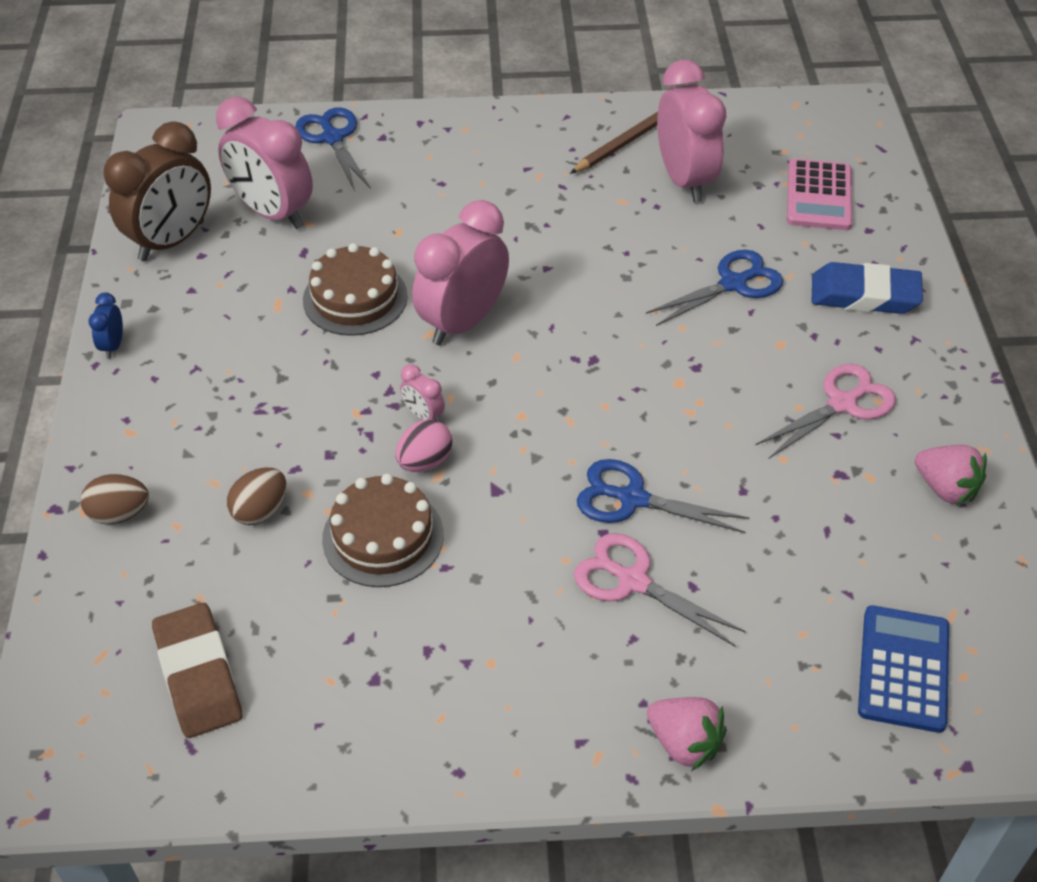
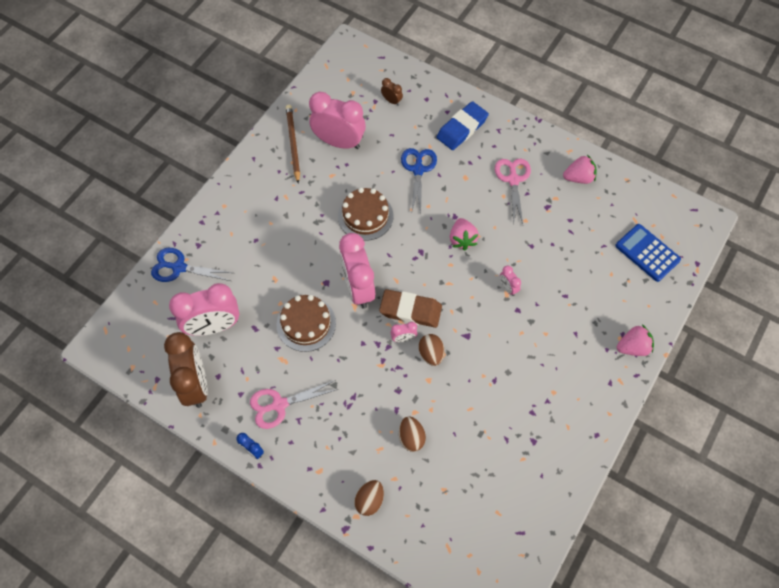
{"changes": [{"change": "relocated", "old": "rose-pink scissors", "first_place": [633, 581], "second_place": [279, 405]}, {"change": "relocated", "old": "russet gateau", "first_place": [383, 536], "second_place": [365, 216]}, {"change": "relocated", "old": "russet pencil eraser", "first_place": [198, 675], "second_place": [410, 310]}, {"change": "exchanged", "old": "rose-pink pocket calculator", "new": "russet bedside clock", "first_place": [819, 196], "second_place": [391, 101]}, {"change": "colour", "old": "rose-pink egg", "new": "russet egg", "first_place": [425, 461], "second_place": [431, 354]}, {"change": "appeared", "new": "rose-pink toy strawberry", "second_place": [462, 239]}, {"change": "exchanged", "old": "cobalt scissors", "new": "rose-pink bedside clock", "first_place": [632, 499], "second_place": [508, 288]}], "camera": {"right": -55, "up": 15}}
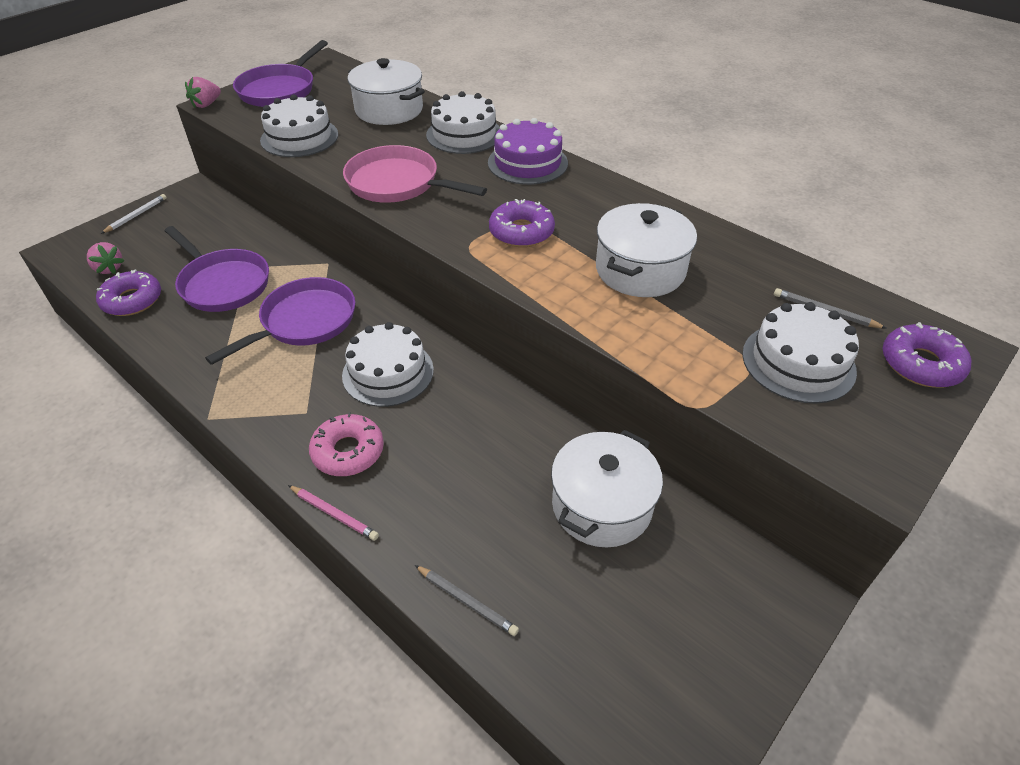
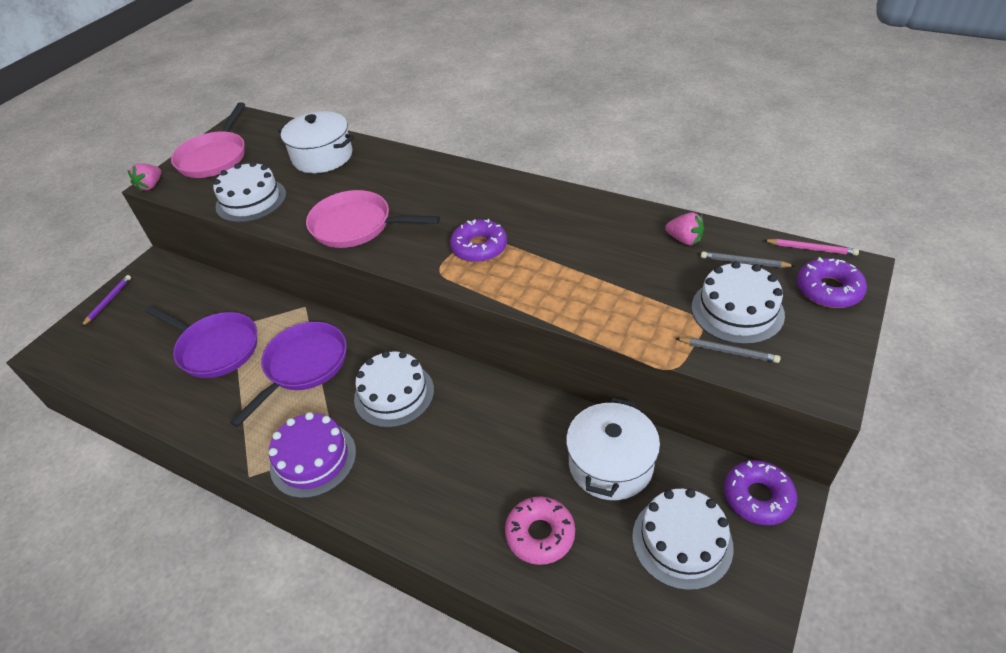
{"changes": [{"change": "colour", "old": "pure white lead pencil", "new": "violet lead pencil", "first_place": [137, 215], "second_place": [108, 301]}, {"change": "colour", "old": "violet pan", "new": "rose-pink pan", "first_place": [280, 90], "second_place": [215, 157]}, {"change": "relocated", "old": "violet gateau", "first_place": [527, 163], "second_place": [313, 459]}, {"change": "relocated", "old": "rose-pink glazed donut", "first_place": [348, 452], "second_place": [540, 534]}, {"change": "relocated", "old": "pure white gateau", "first_place": [464, 134], "second_place": [682, 541]}, {"change": "relocated", "old": "rose-pink toy strawberry", "first_place": [109, 268], "second_place": [684, 240]}, {"change": "relocated", "old": "grey lead pencil", "first_place": [467, 602], "second_place": [728, 352]}, {"change": "relocated", "old": "violet glazed donut", "first_place": [132, 300], "second_place": [758, 497]}, {"change": "relocated", "old": "rose-pink lead pencil", "first_place": [334, 514], "second_place": [811, 249]}, {"change": "missing", "old": "pure white cooking pot", "first_place": [640, 270]}], "camera": {"right": -10, "up": 0}}
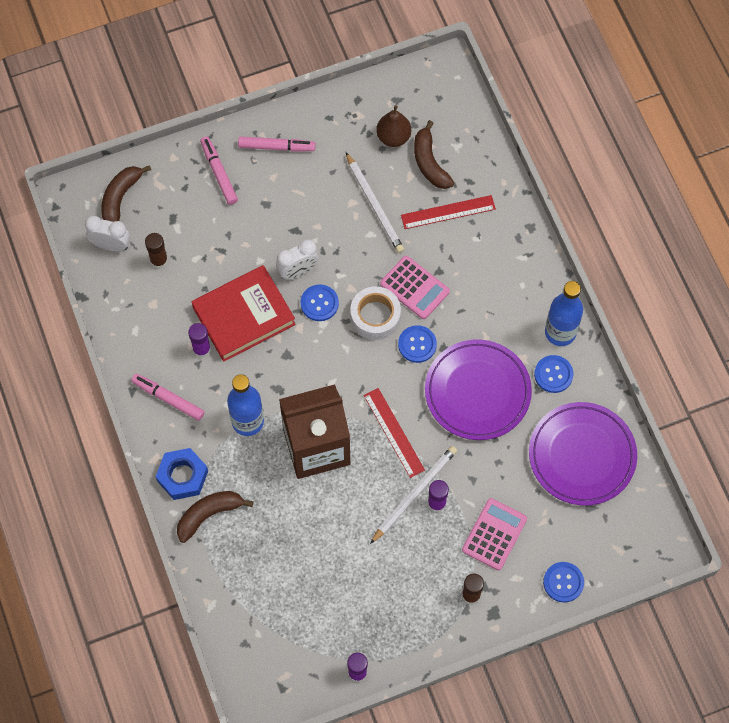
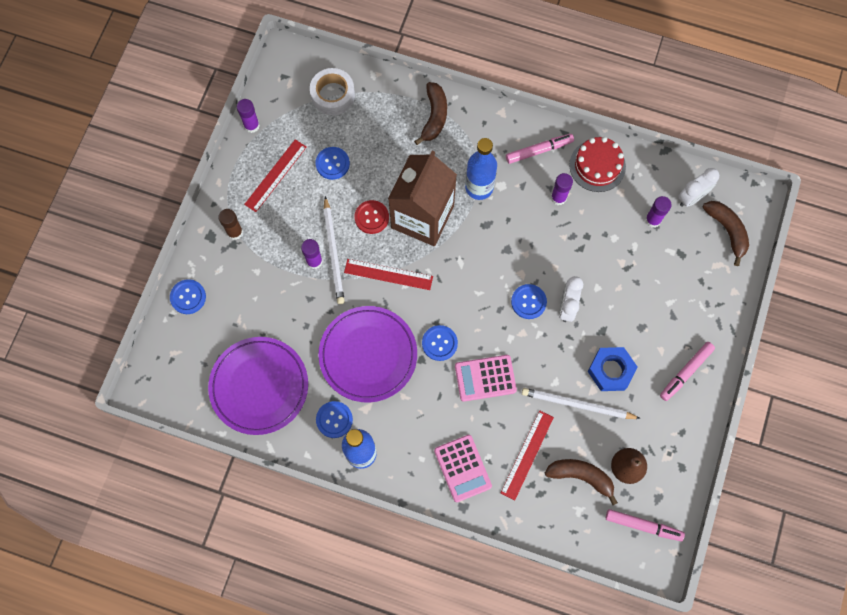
{"changes": [{"change": "appeared", "new": "crimson straightedge", "second_place": [275, 175]}, {"change": "relocated", "old": "pure white tape", "first_place": [375, 316], "second_place": [333, 95]}, {"change": "appeared", "new": "cobalt sewing button", "second_place": [332, 164]}, {"change": "appeared", "new": "crimson sewing button", "second_place": [371, 217]}, {"change": "relocated", "old": "rose-pink pocket calculator", "first_place": [494, 534], "second_place": [462, 468]}, {"change": "appeared", "new": "crimson gateau", "second_place": [597, 166]}, {"change": "relocated", "old": "cobalt hex nut", "first_place": [182, 476], "second_place": [611, 370]}, {"change": "relocated", "old": "rose-pink marker", "first_place": [219, 173], "second_place": [643, 525]}, {"change": "colour", "old": "russet glue", "new": "violet glue", "first_place": [159, 261], "second_place": [653, 220]}, {"change": "missing", "old": "crimson hardcover", "first_place": [244, 316]}], "camera": {"right": 130, "up": 5}}
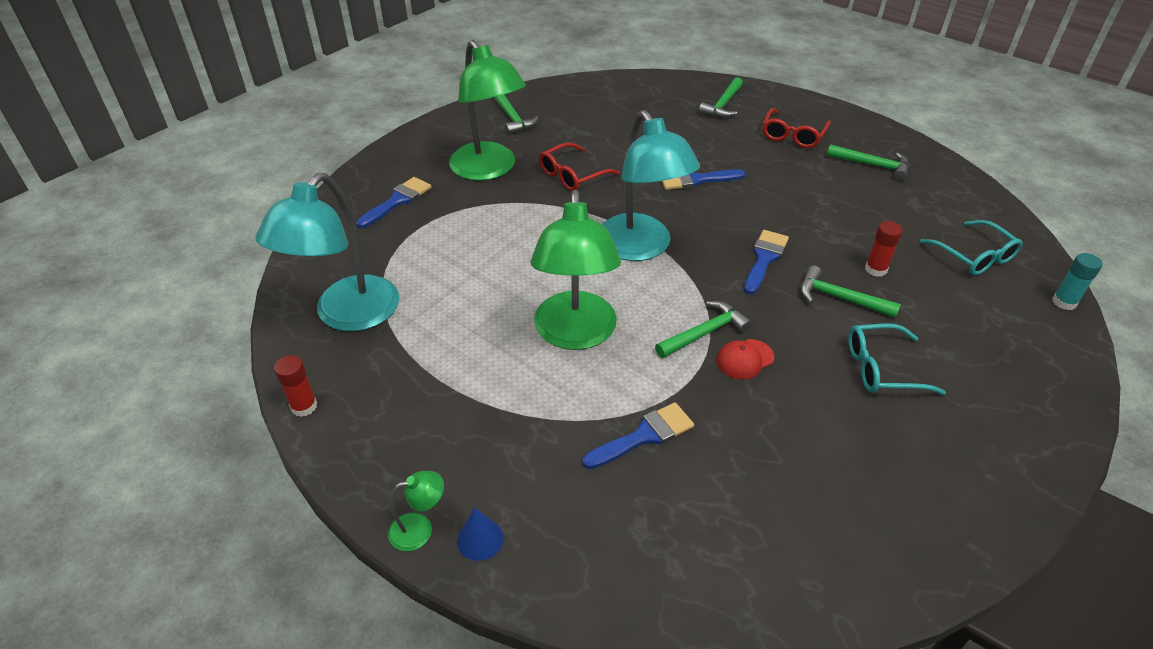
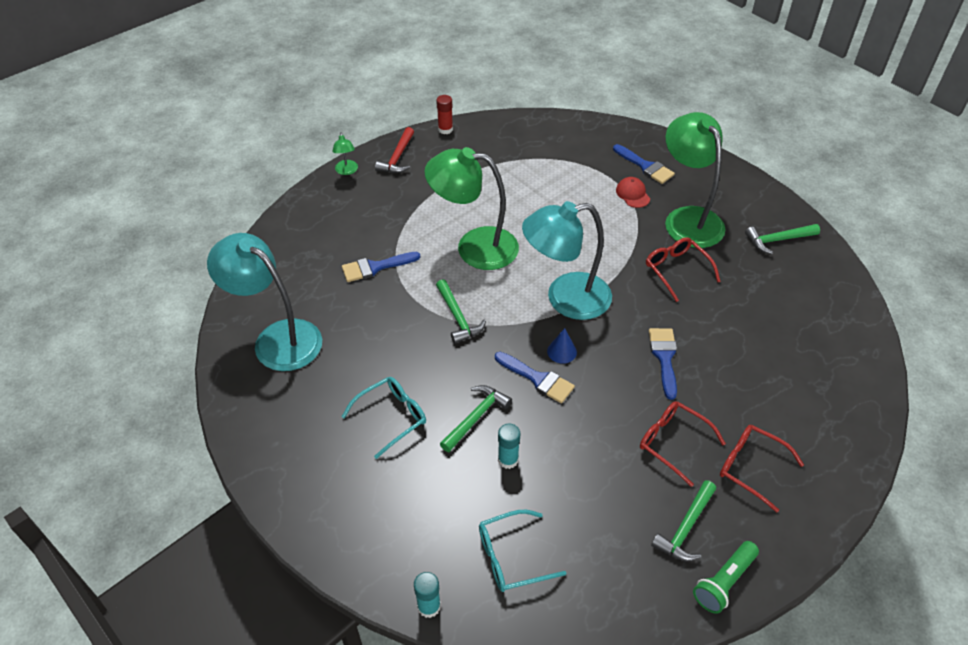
{"changes": [{"change": "relocated", "old": "teal desk lamp", "first_place": [347, 315], "second_place": [277, 338]}, {"change": "spun", "old": "teal spectacles", "first_place": [882, 368], "second_place": [391, 417], "degrees": 45}, {"change": "spun", "old": "cobalt brush", "first_place": [644, 435], "second_place": [375, 267], "degrees": 90}, {"change": "appeared", "new": "crimson carpenter's hammer", "second_place": [397, 157]}, {"change": "colour", "old": "crimson glue", "new": "teal glue", "first_place": [876, 269], "second_place": [508, 459]}, {"change": "relocated", "old": "cobalt solid cone", "first_place": [480, 539], "second_place": [562, 351]}, {"change": "relocated", "old": "crimson cap", "first_place": [745, 359], "second_place": [632, 194]}, {"change": "appeared", "new": "crimson spectacles", "second_place": [673, 443]}, {"change": "spun", "old": "leaf-green desk lamp", "first_place": [489, 169], "second_place": [688, 218], "degrees": 90}, {"change": "appeared", "new": "leaf-green flashlight", "second_place": [724, 582]}, {"change": "missing", "old": "leaf-green carpenter's hammer", "first_place": [723, 105]}], "camera": {"right": 100, "up": 5}}
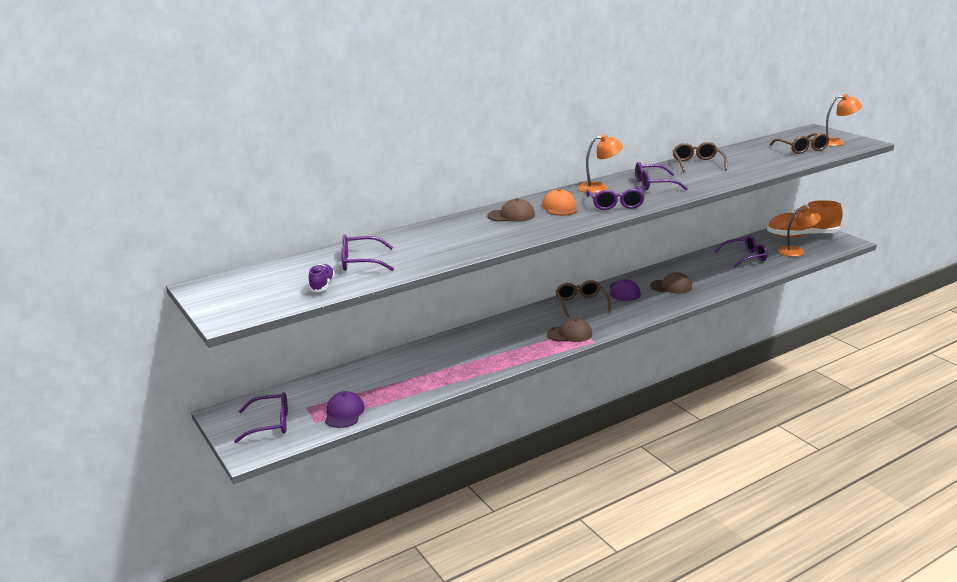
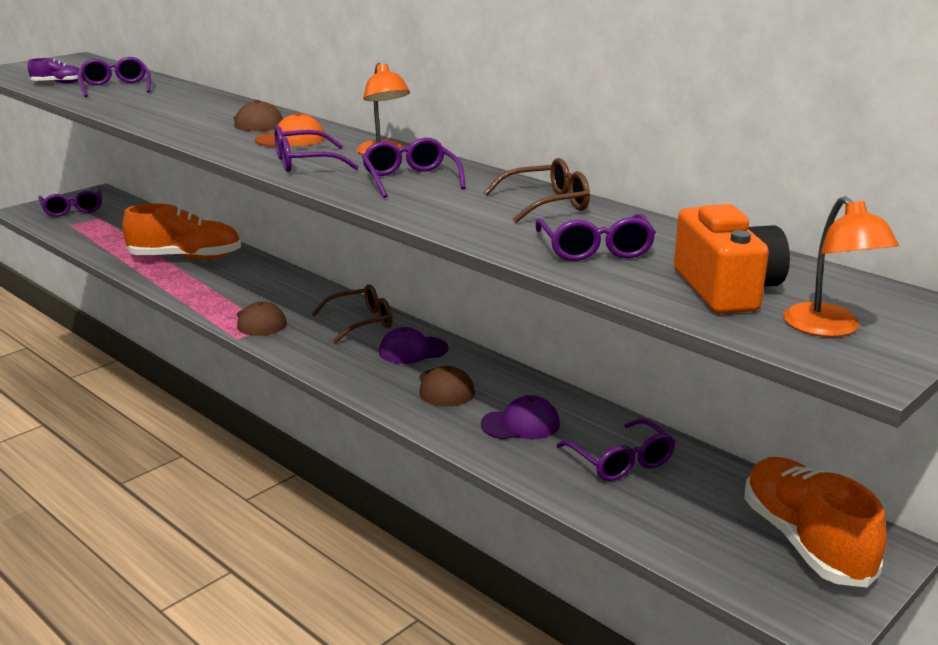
{"changes": [{"change": "appeared", "new": "orange-coloured shoe", "second_place": [186, 258]}, {"change": "relocated", "old": "violet cap", "first_place": [344, 413], "second_place": [521, 424]}, {"change": "appeared", "new": "violet spectacles", "second_place": [595, 249]}, {"change": "exchanged", "old": "russet spectacles", "new": "orange-coloured camera", "first_place": [802, 149], "second_place": [726, 289]}, {"change": "missing", "old": "orange-coloured desk lamp", "first_place": [796, 251]}], "camera": {"right": 75, "up": 0}}
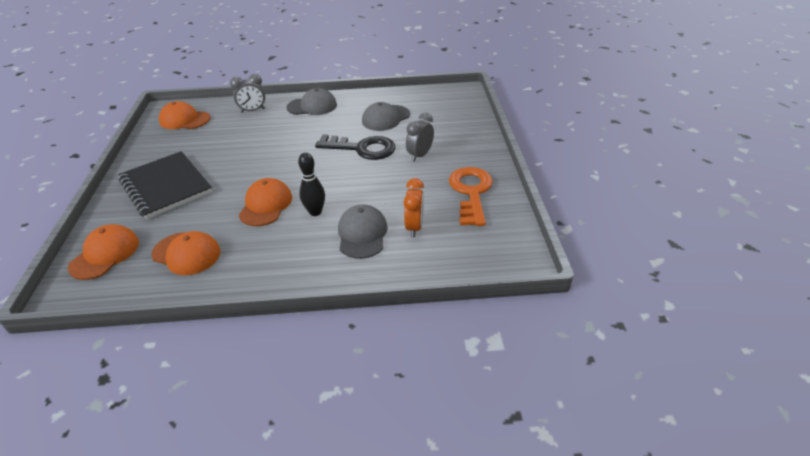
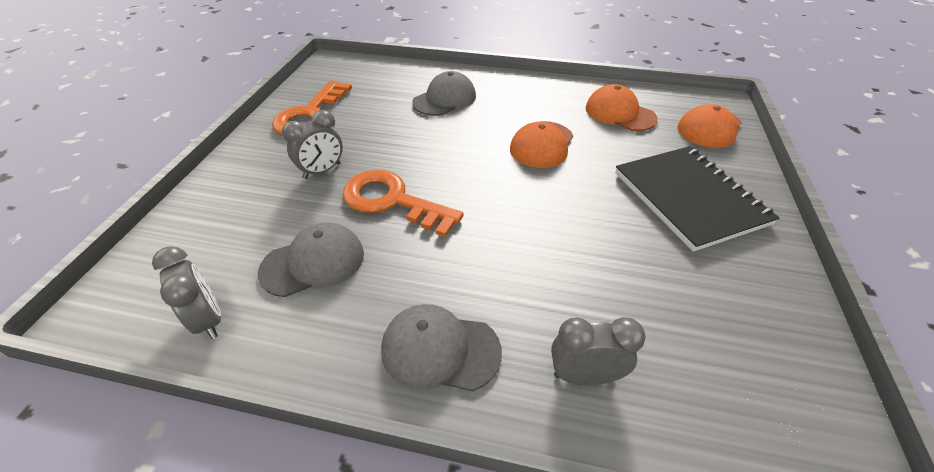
{"changes": [{"change": "appeared", "new": "grey bedside clock", "second_place": [209, 319]}, {"change": "colour", "old": "black key", "new": "orange-coloured key", "first_place": [362, 148], "second_place": [392, 201]}, {"change": "spun", "old": "grey cap", "first_place": [362, 234], "second_place": [444, 99], "degrees": -150}, {"change": "missing", "old": "orange-coloured cap", "first_place": [184, 120]}, {"change": "missing", "old": "black skittle", "first_place": [315, 212]}, {"change": "missing", "old": "orange-coloured bedside clock", "first_place": [414, 227]}], "camera": {"right": -165, "up": 5}}
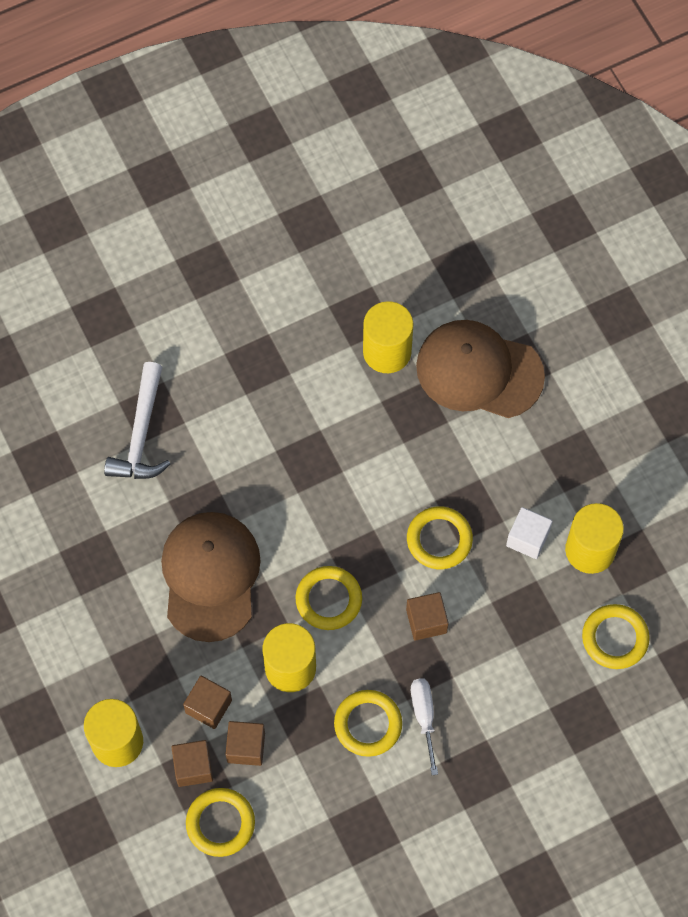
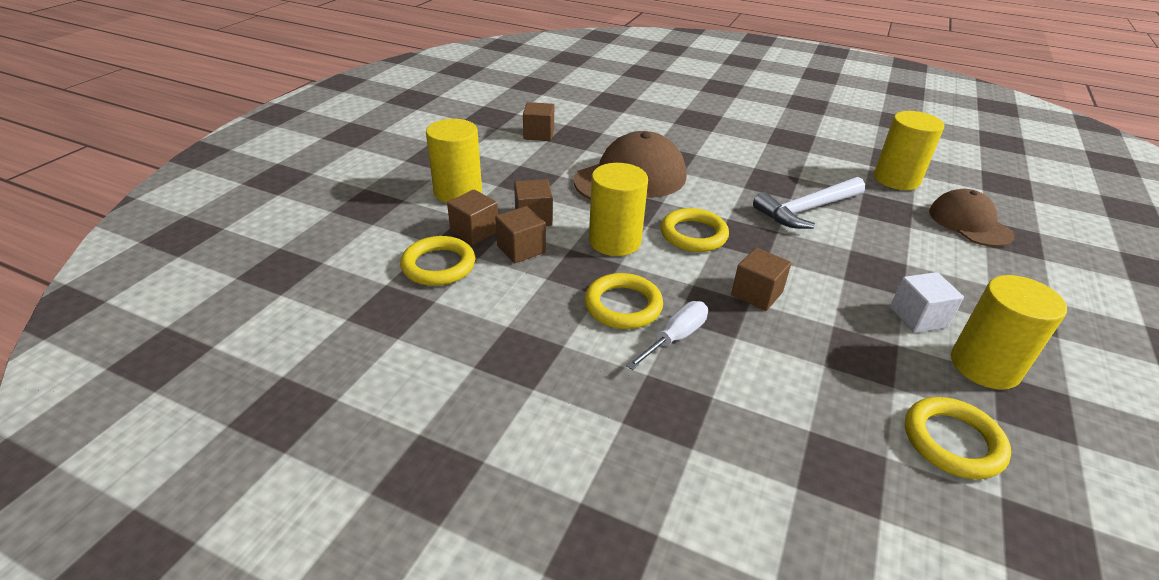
{"changes": [{"change": "appeared", "new": "russet block", "second_place": [539, 134]}, {"change": "relocated", "old": "pure white carpenter's hammer", "first_place": [141, 434], "second_place": [806, 210]}, {"change": "size", "old": "russet cap", "first_place": [479, 371], "second_place": [969, 223], "factor": 0.64}, {"change": "missing", "old": "yellow torus", "first_place": [439, 539]}], "camera": {"right": 50, "up": -30}}
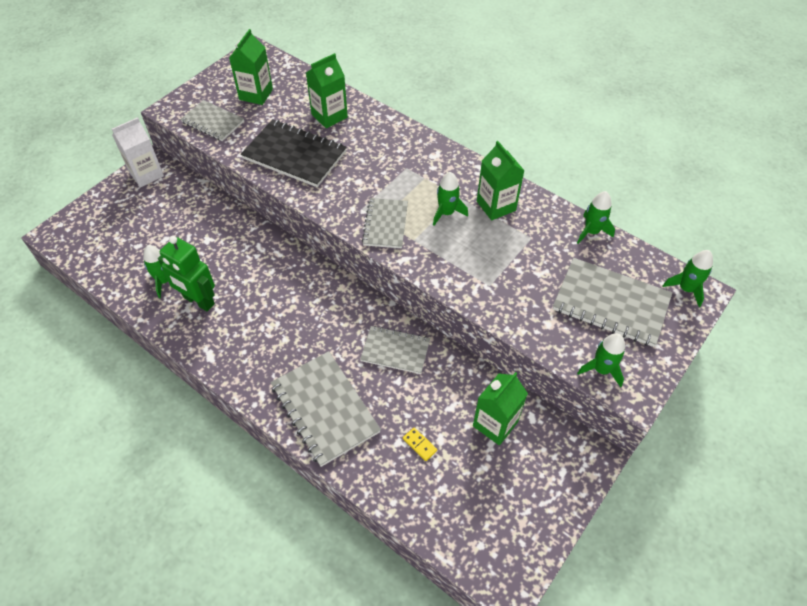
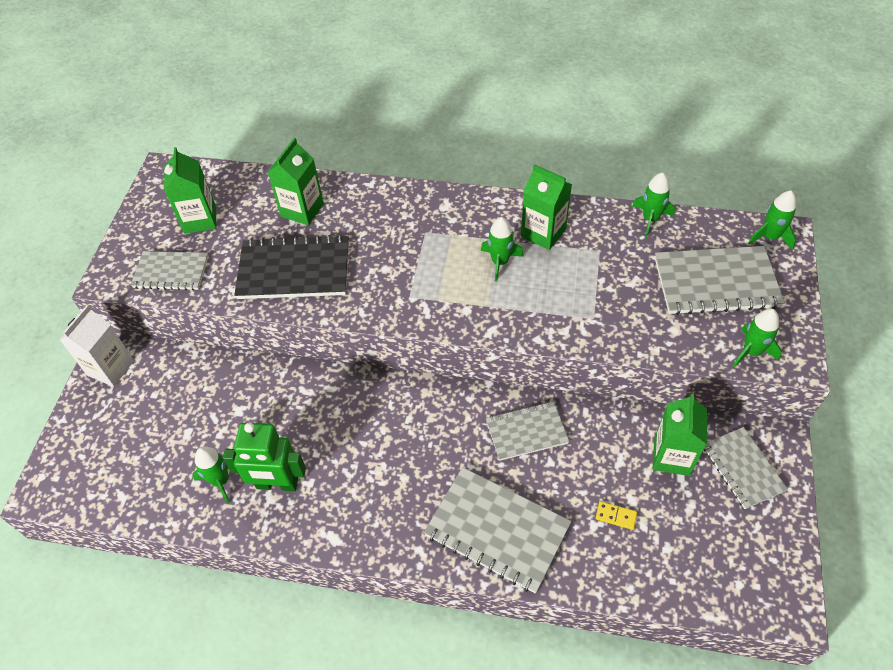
{"changes": [{"change": "relocated", "old": "grey exercise book", "first_place": [385, 224], "second_place": [742, 468]}], "camera": {"right": -25, "up": 0}}
